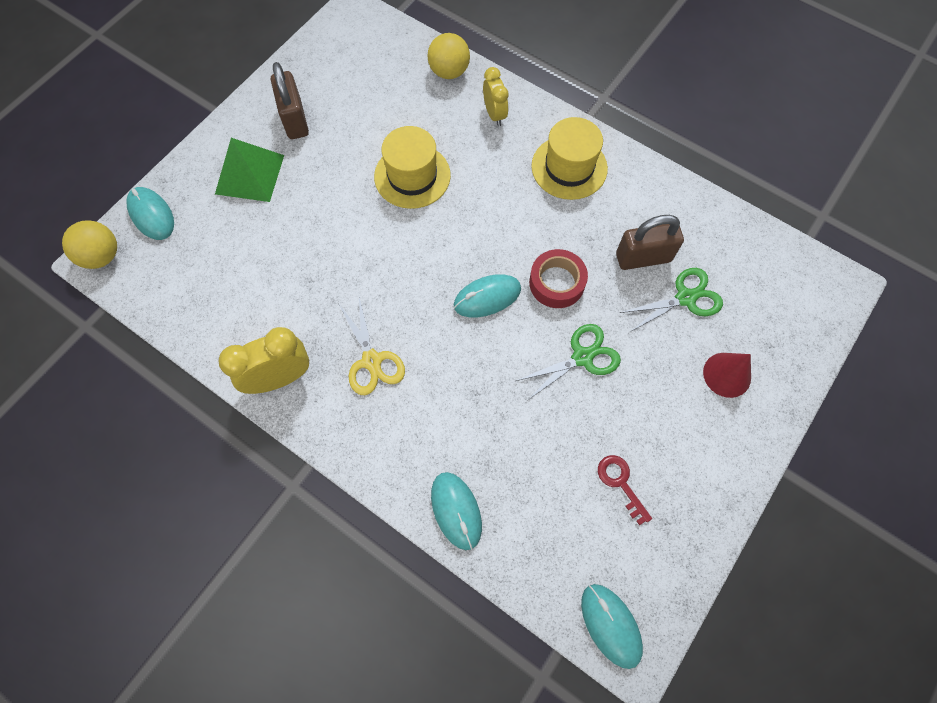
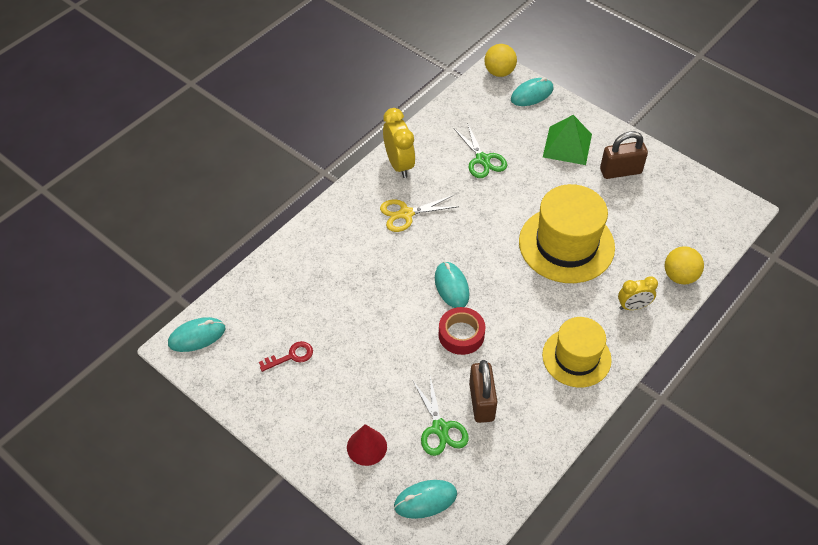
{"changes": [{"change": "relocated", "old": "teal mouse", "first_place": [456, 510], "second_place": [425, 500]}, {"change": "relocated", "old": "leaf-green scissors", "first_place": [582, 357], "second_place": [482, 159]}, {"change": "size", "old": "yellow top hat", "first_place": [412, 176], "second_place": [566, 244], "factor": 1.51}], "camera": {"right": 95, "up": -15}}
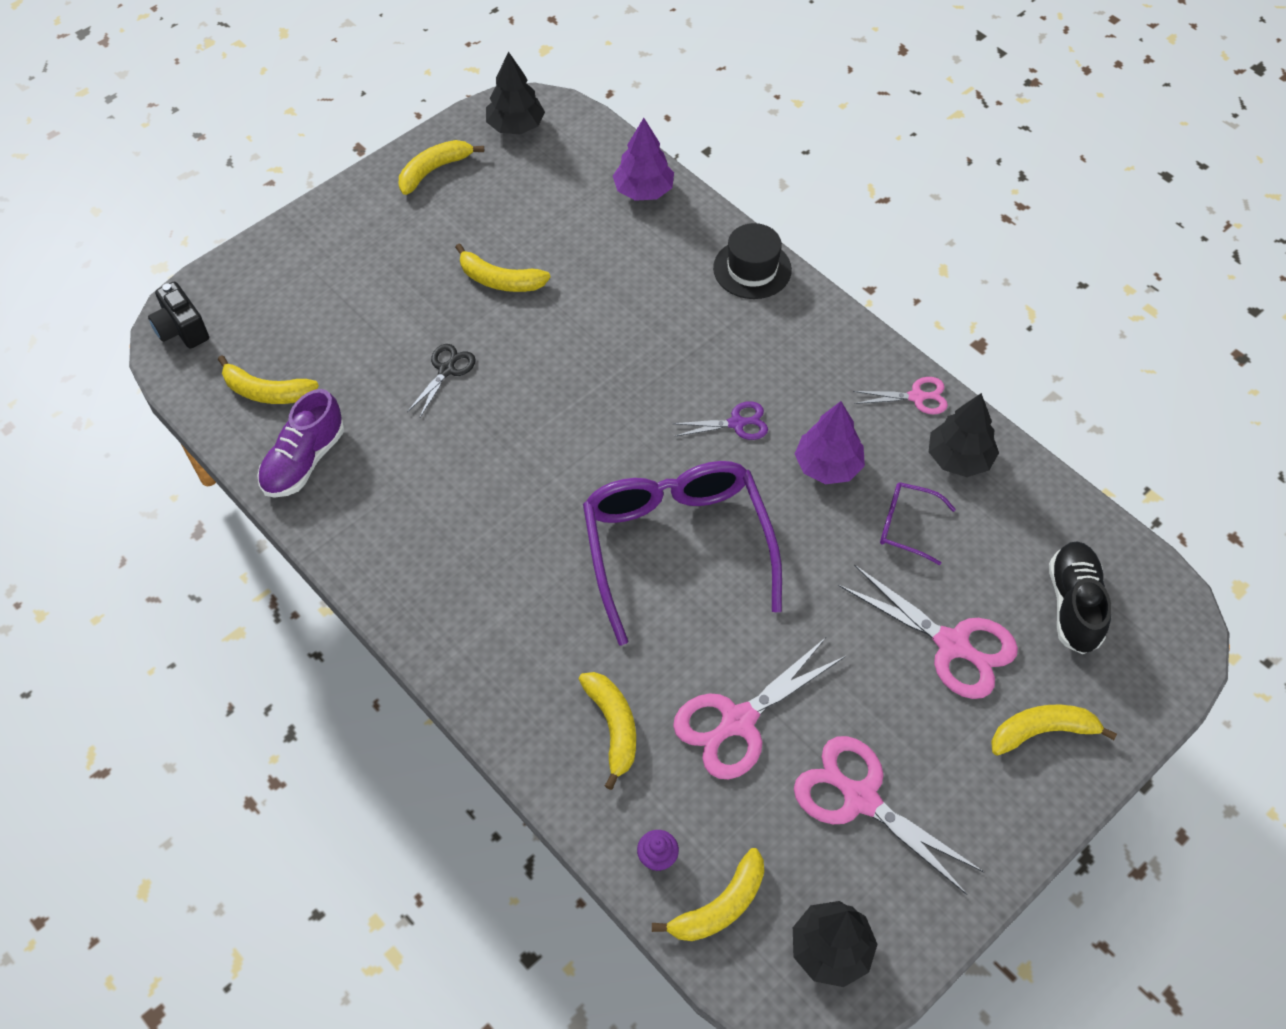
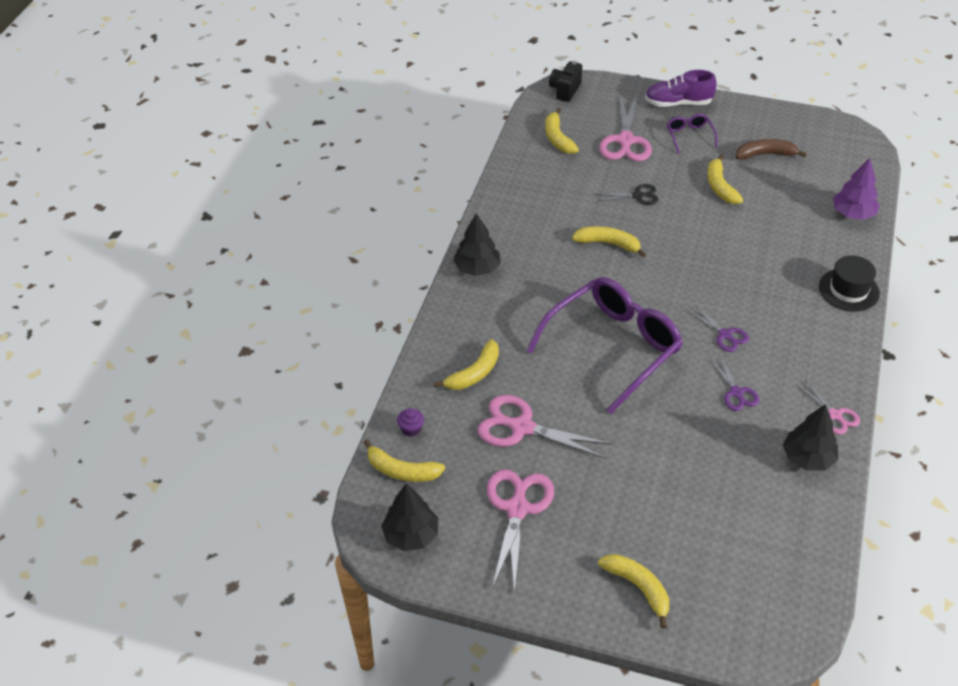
{"changes": [{"change": "relocated", "old": "black toy tree", "first_place": [515, 126], "second_place": [477, 268]}, {"change": "relocated", "old": "yellow toy banana", "first_place": [434, 170], "second_place": [608, 244]}, {"change": "relocated", "old": "rose-pink scissors", "first_place": [952, 645], "second_place": [625, 140]}, {"change": "relocated", "old": "violet shoe", "first_place": [304, 461], "second_place": [678, 103]}, {"change": "relocated", "old": "violet spectacles", "first_place": [906, 526], "second_place": [689, 136]}, {"change": "exchanged", "old": "violet toy tree", "new": "violet scissors", "first_place": [828, 466], "second_place": [736, 392]}, {"change": "appeared", "new": "russet toy banana", "second_place": [765, 154]}, {"change": "missing", "old": "black shoe", "first_place": [1074, 605]}], "camera": {"right": 60, "up": -10}}
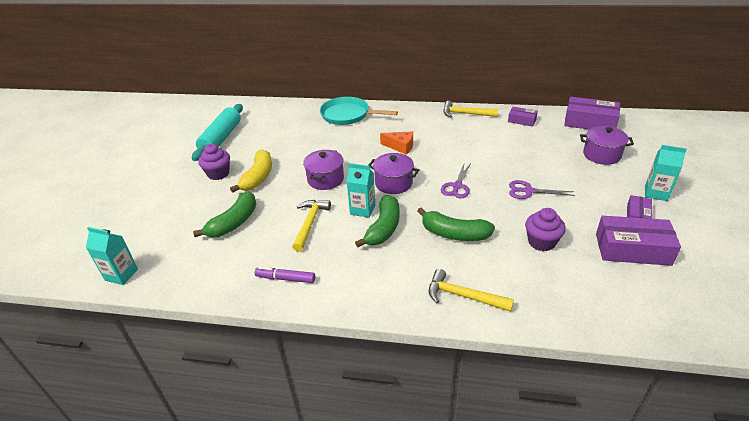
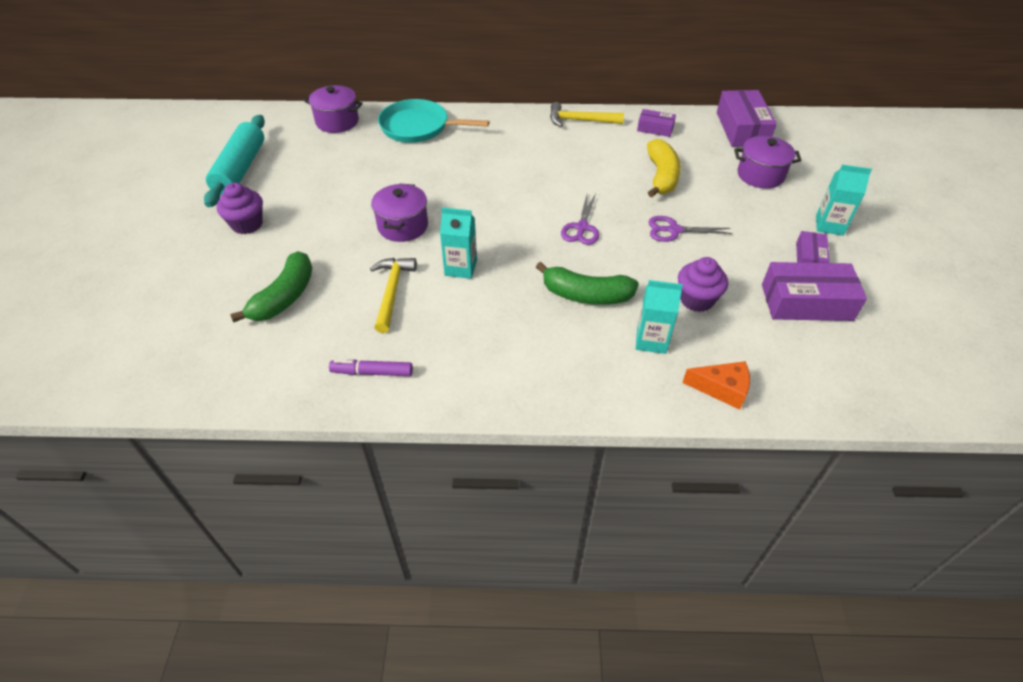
{"changes": [{"change": "relocated", "old": "violet cooking pot", "first_place": [393, 183], "second_place": [337, 122]}, {"change": "relocated", "old": "teal juice carton", "first_place": [121, 274], "second_place": [651, 340]}, {"change": "relocated", "old": "yellow toy banana", "first_place": [258, 177], "second_place": [661, 176]}, {"change": "relocated", "old": "orange-coloured piece of cheese", "first_place": [400, 147], "second_place": [722, 389]}, {"change": "spun", "old": "violet box", "first_place": [589, 122], "second_place": [741, 129], "degrees": 75}, {"change": "missing", "old": "leaf-green toy banana", "first_place": [384, 228]}, {"change": "missing", "old": "yellow carpenter's hammer", "first_place": [463, 296]}], "camera": {"right": -10, "up": 10}}
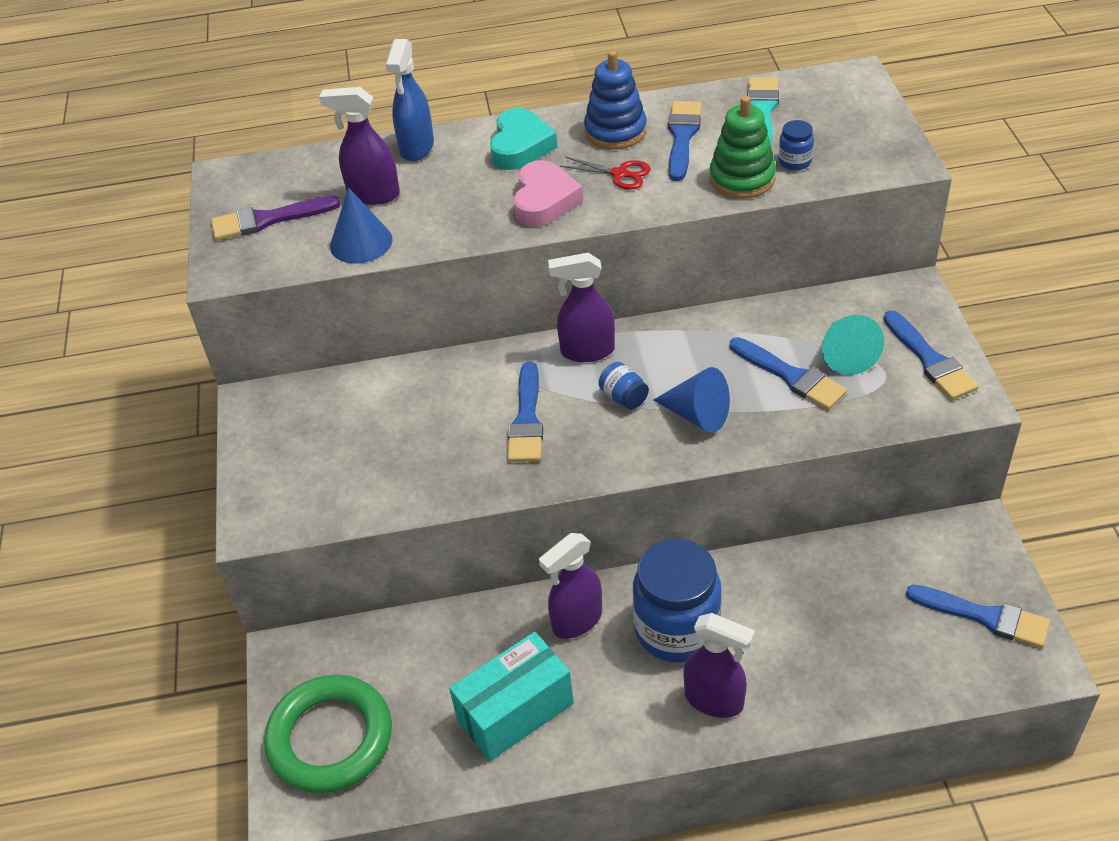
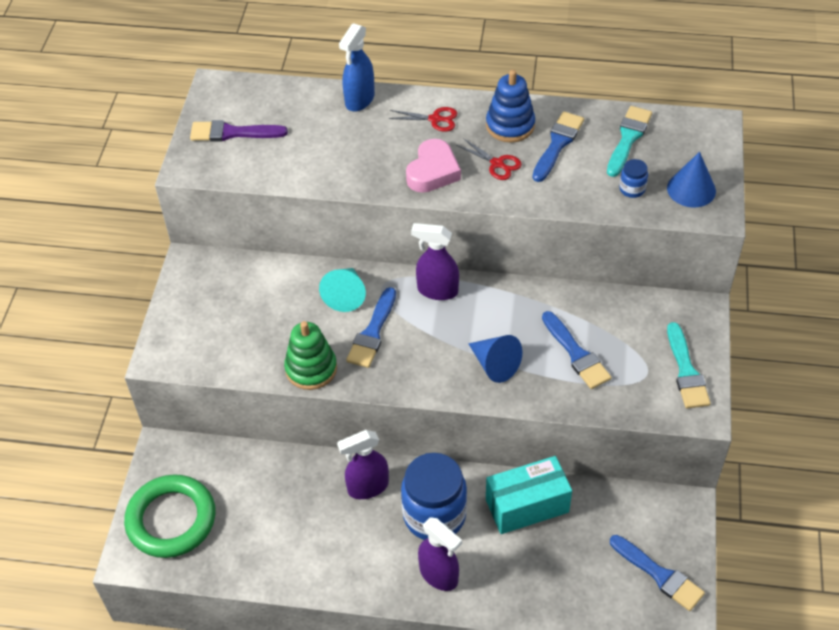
{"changes": [{"change": "relocated", "old": "leaf-green stacking toy", "first_place": [742, 178], "second_place": [311, 369]}, {"change": "relocated", "old": "teal solid cone", "first_place": [846, 355], "second_place": [346, 295]}, {"change": "exchanged", "old": "teal love heart", "new": "crimson scissors", "first_place": [520, 146], "second_place": [435, 119]}, {"change": "relocated", "old": "teal box", "first_place": [515, 711], "second_place": [527, 506]}, {"change": "relocated", "old": "cobalt solid cone", "first_place": [361, 242], "second_place": [691, 189]}, {"change": "colour", "old": "cobalt brush", "new": "teal brush", "first_place": [930, 360], "second_place": [686, 371]}, {"change": "missing", "old": "violet spray cleaner", "first_place": [373, 195]}, {"change": "missing", "old": "cobalt jar", "first_place": [624, 397]}], "camera": {"right": 15, "up": 5}}
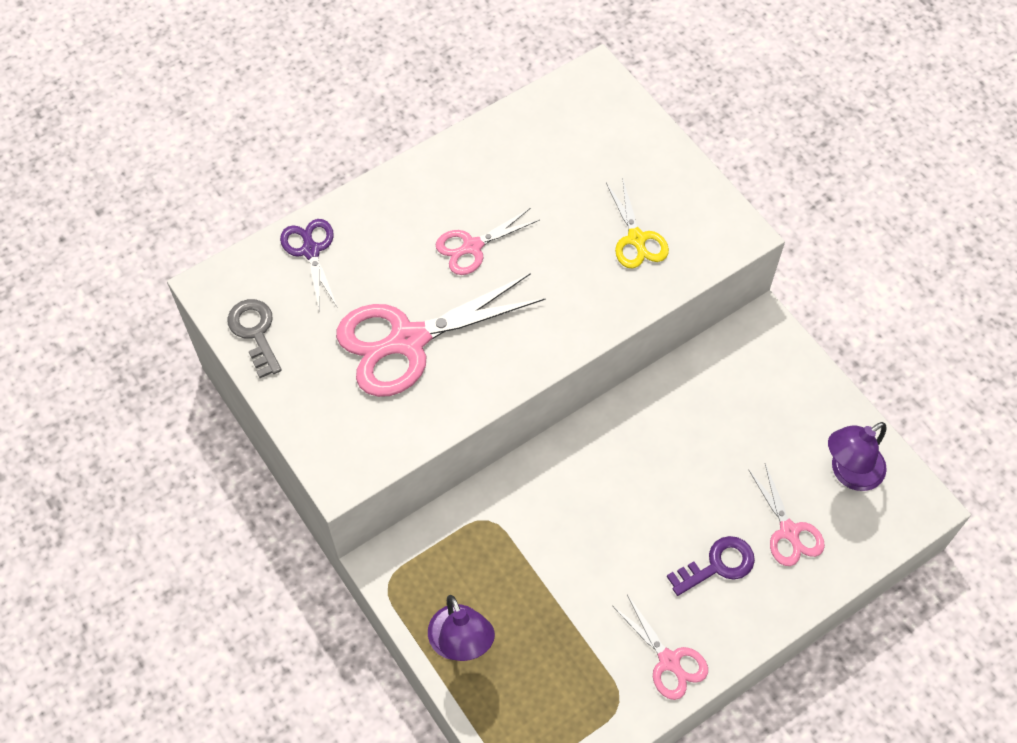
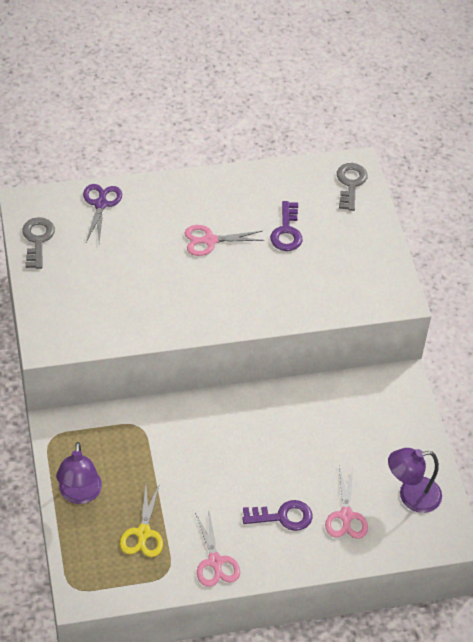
{"changes": [{"change": "relocated", "old": "yellow scissors", "first_place": [637, 239], "second_place": [143, 533]}, {"change": "appeared", "new": "violet key", "second_place": [286, 231]}, {"change": "appeared", "new": "grey key", "second_place": [350, 183]}, {"change": "missing", "old": "rose-pink scissors", "first_place": [407, 341]}], "camera": {"right": 20, "up": -10}}
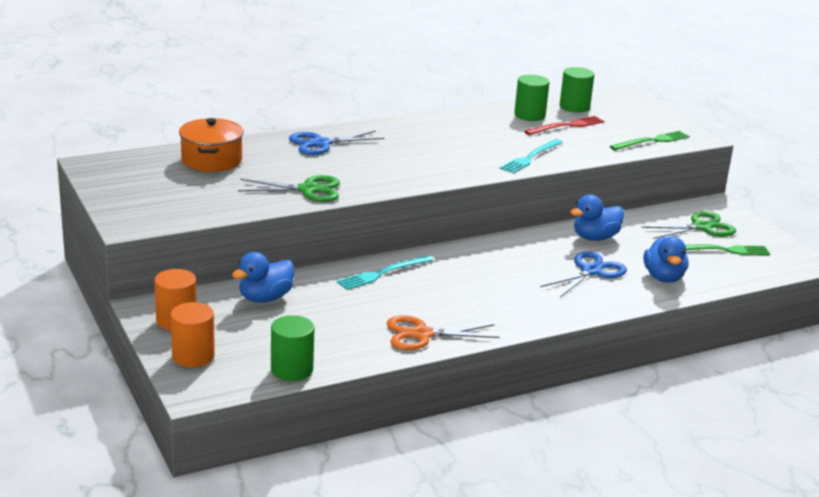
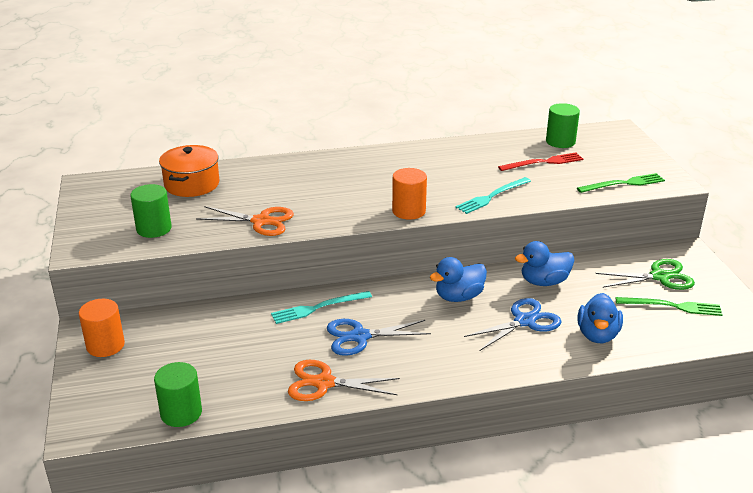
{"changes": [{"change": "relocated", "old": "leaf-green cylinder", "first_place": [529, 115], "second_place": [154, 229]}, {"change": "colour", "old": "leaf-green scissors", "new": "orange-coloured scissors", "first_place": [308, 190], "second_place": [261, 221]}, {"change": "relocated", "old": "cobalt scissors", "first_place": [321, 143], "second_place": [360, 336]}, {"change": "relocated", "old": "orange-coloured cylinder", "first_place": [193, 356], "second_place": [408, 211]}, {"change": "relocated", "old": "cobalt rubber duck", "first_place": [265, 298], "second_place": [459, 297]}], "camera": {"right": 15, "up": 5}}
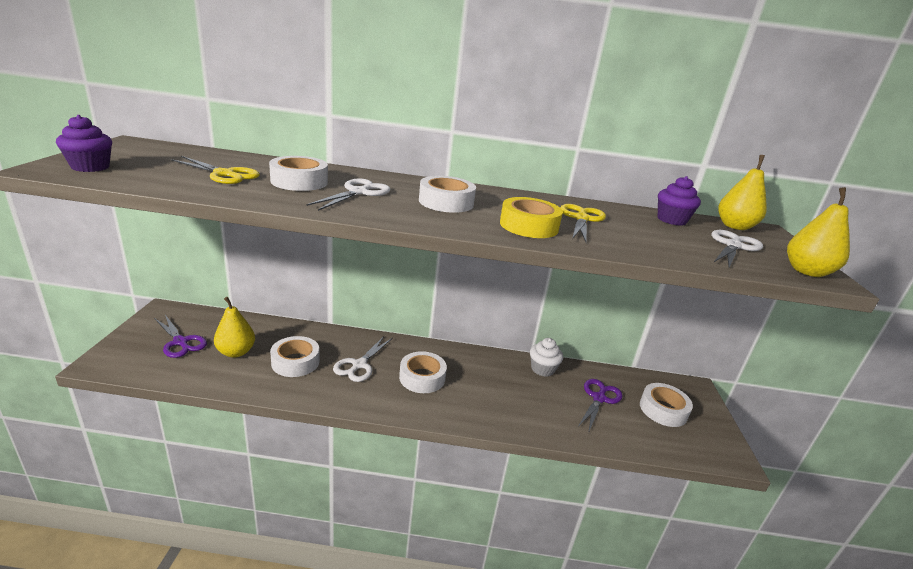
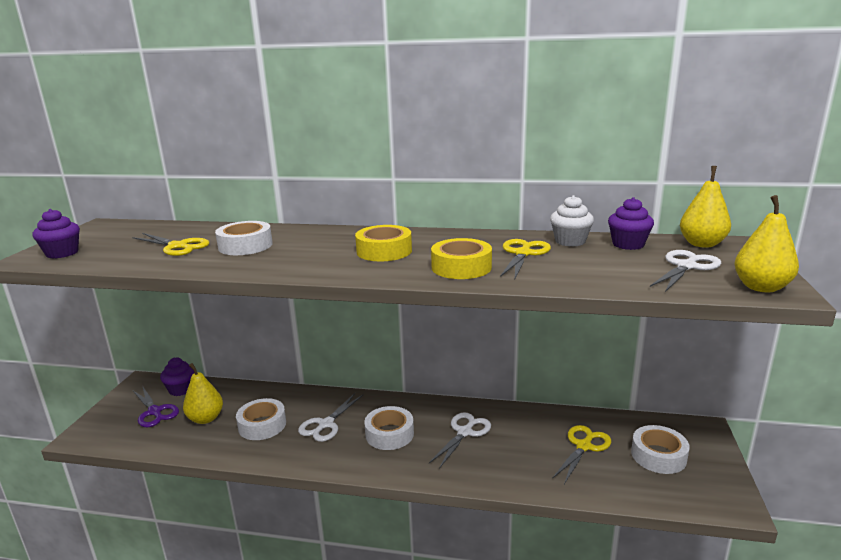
{"changes": [{"change": "appeared", "new": "violet fairy cake", "second_place": [181, 389]}, {"change": "colour", "old": "pure white tape", "new": "yellow tape", "first_place": [446, 202], "second_place": [384, 251]}, {"change": "relocated", "old": "pure white scissors", "first_place": [359, 192], "second_place": [465, 432]}, {"change": "relocated", "old": "pure white fairy cake", "first_place": [542, 369], "second_place": [570, 241]}, {"change": "colour", "old": "violet scissors", "new": "yellow scissors", "first_place": [599, 398], "second_place": [584, 446]}], "camera": {"right": 10, "up": -5}}
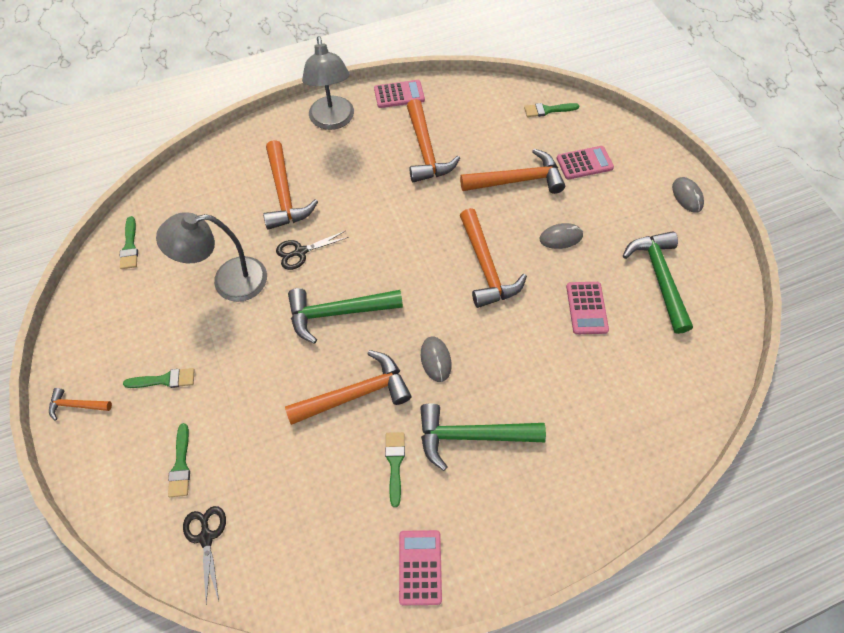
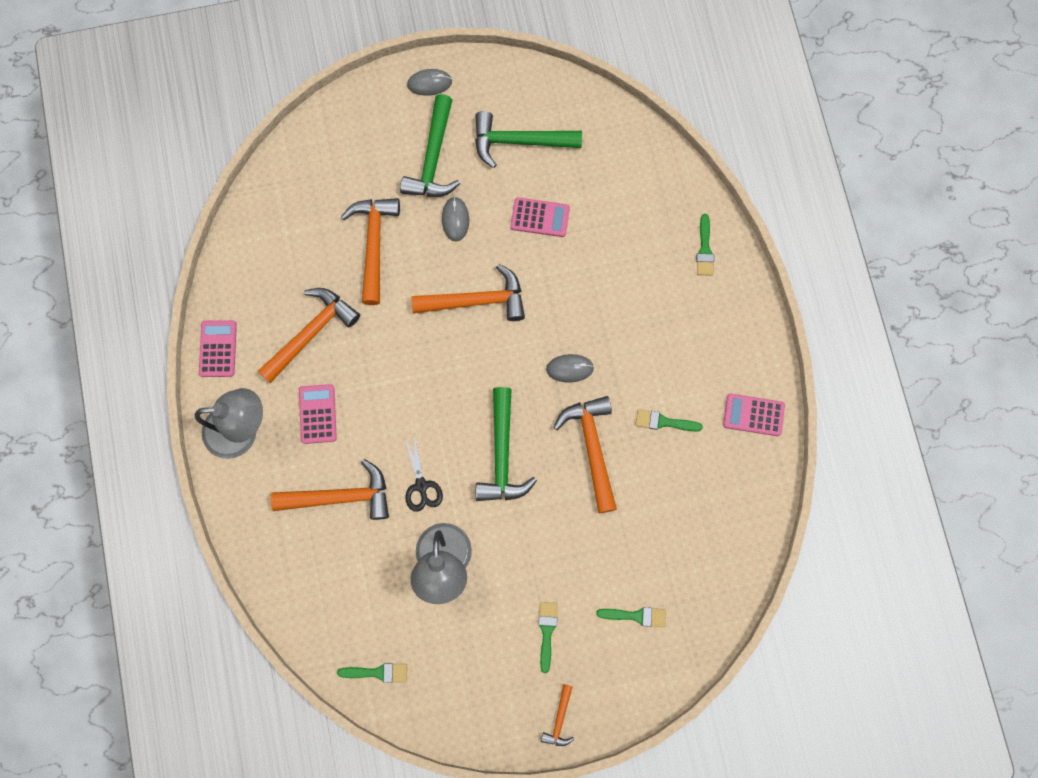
{"changes": [{"change": "spun", "old": "orange-coloured carpenter's hammer", "first_place": [425, 151], "second_place": [311, 333], "degrees": -45}, {"change": "relocated", "old": "rose-pink pocket calculator", "first_place": [584, 163], "second_place": [317, 414]}, {"change": "relocated", "old": "leaf-green carpenter's hammer", "first_place": [471, 435], "second_place": [433, 158]}, {"change": "relocated", "old": "leaf-green brush", "first_place": [547, 110], "second_place": [704, 249]}, {"change": "missing", "old": "black scissors", "first_place": [206, 537]}], "camera": {"right": -80, "up": 15}}
